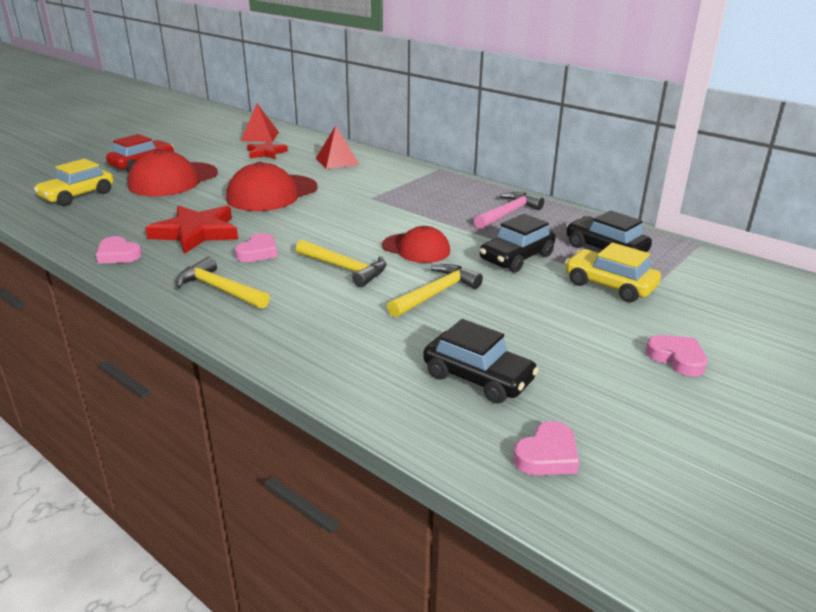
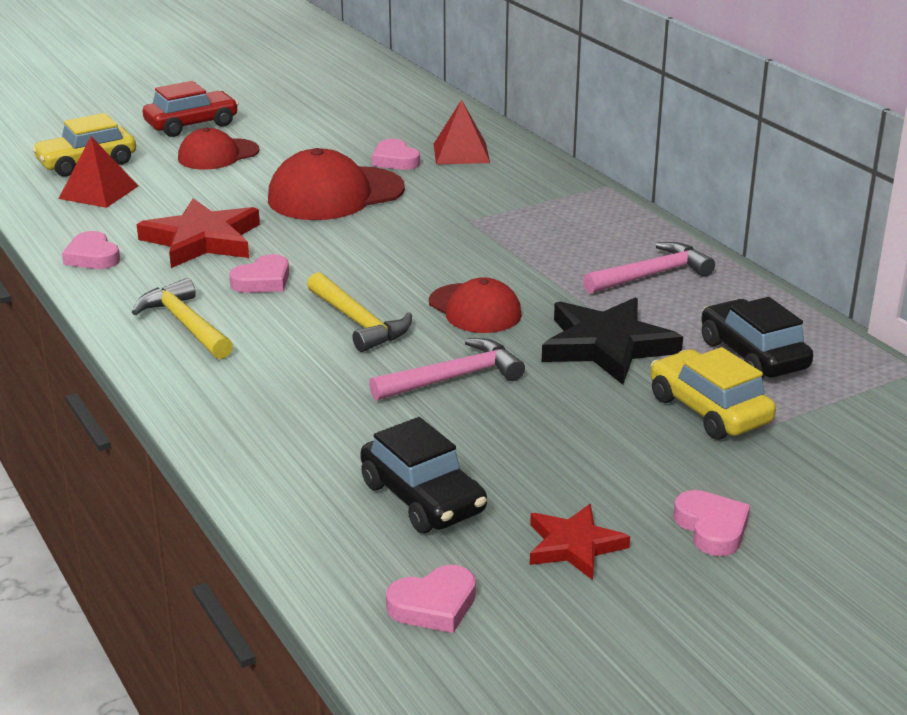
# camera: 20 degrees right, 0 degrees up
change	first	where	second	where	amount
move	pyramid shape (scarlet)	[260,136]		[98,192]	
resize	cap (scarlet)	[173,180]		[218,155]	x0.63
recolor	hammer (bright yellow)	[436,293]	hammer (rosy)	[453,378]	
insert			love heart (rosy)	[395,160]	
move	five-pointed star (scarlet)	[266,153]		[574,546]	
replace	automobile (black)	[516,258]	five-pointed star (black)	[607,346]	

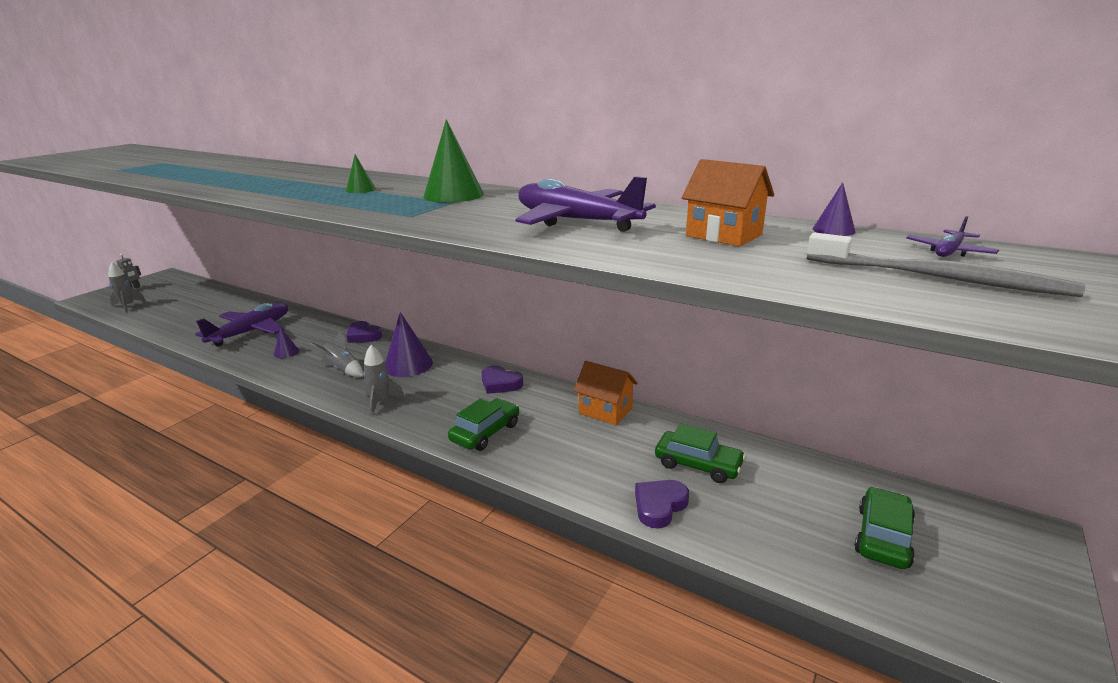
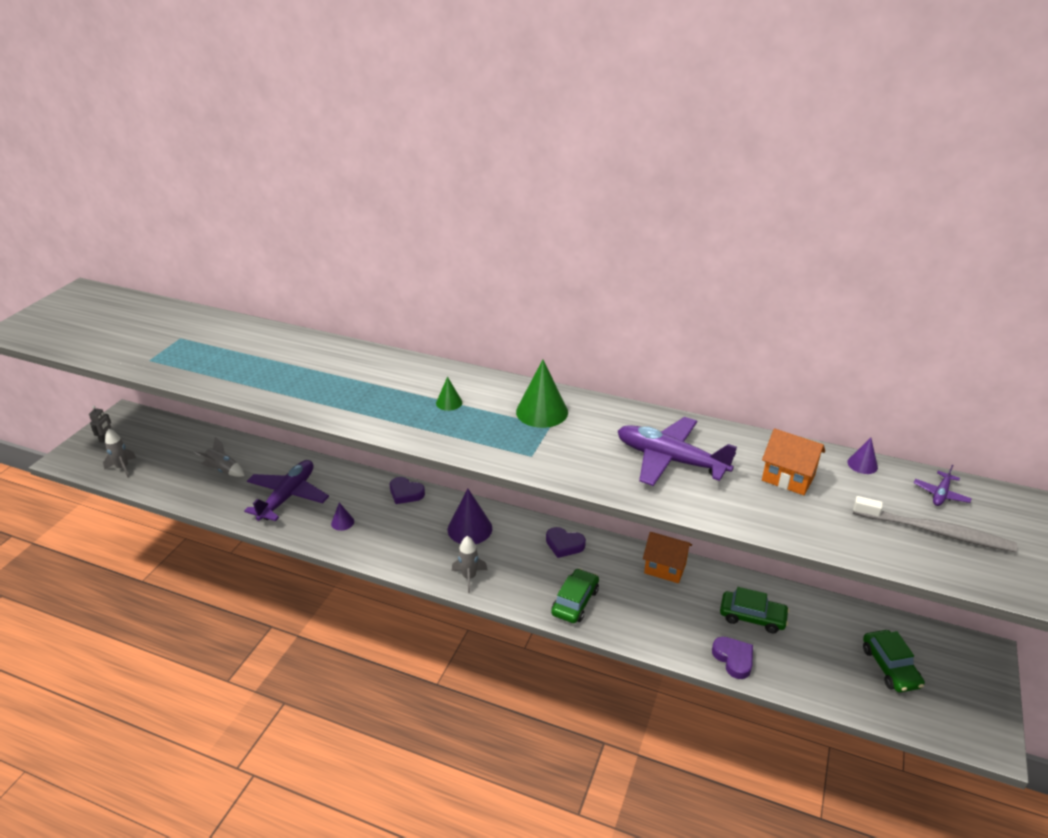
# camera: 10 degrees left, 10 degrees up
change	first	where	second	where	amount
move	rocket (grey)	[342,369]		[223,470]	
rotate	love heart (violet)	[659,506]		[733,659]	120 degrees clockwise
rotate	automobile (leaf-green)	[883,537]		[890,667]	150 degrees clockwise

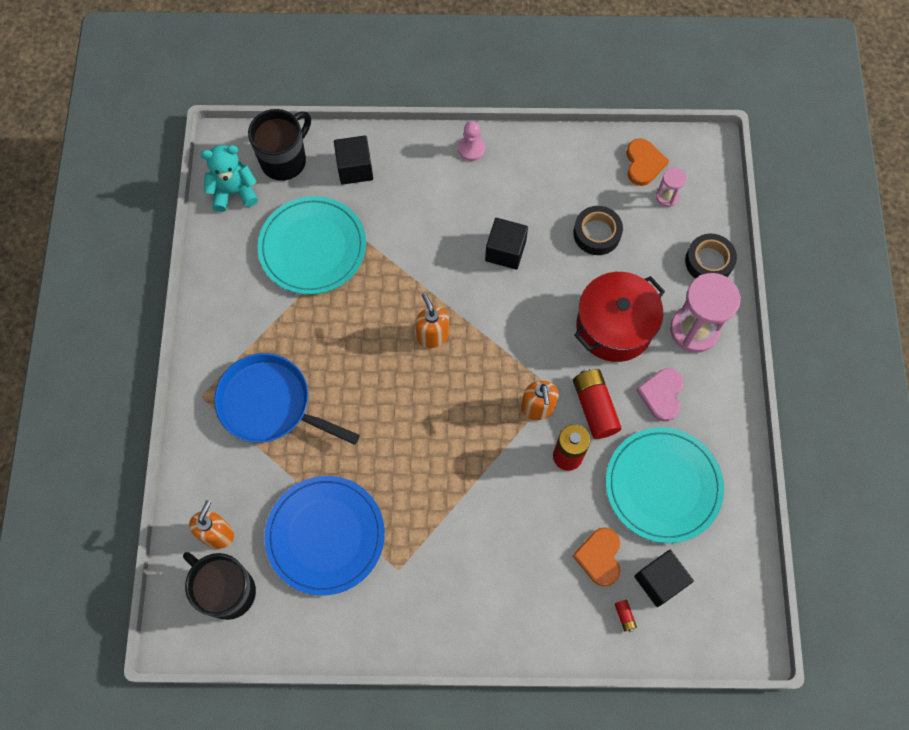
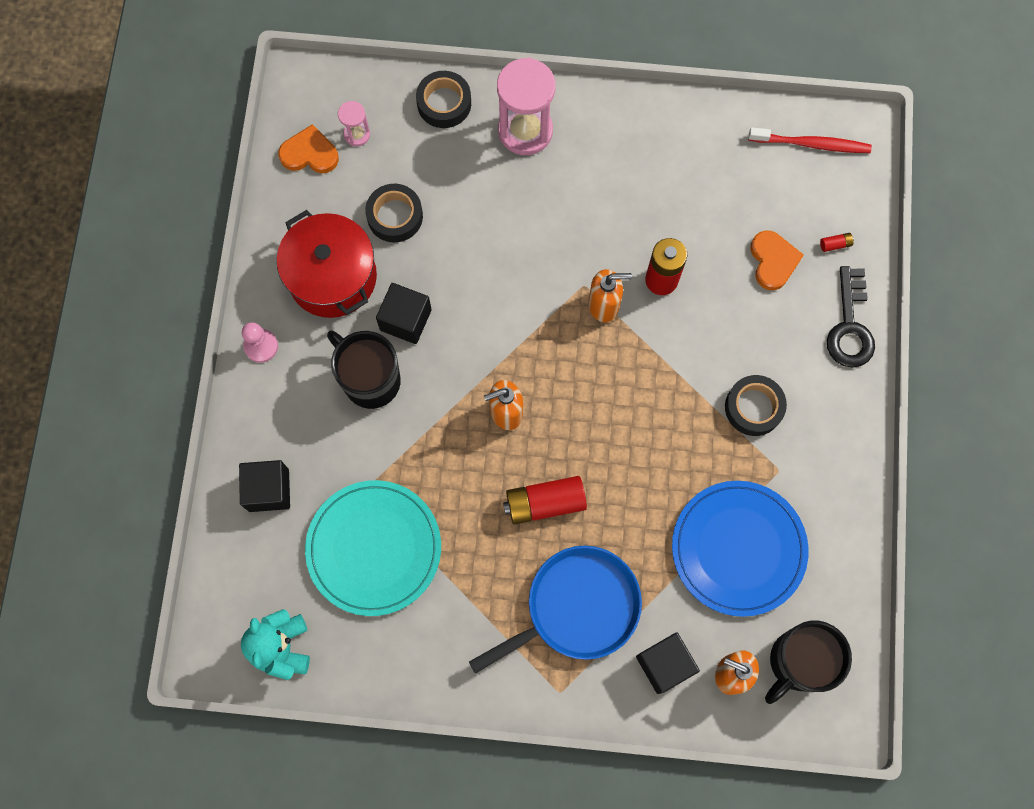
# camera: 85 degrees left, 5 degrees up
change	first	where	second	where	amount
move	pot (scarlet)	[614,327]		[332,277]	
move	tea mug (black)	[285,160]		[370,380]	
rotate	pan (royal blue)	[270,404]		[577,607]	150 degrees counterclockwise
move	AA battery (scarlet)	[594,407]		[545,503]	
move	solid cube (black)	[659,581]		[664,664]	
insert			tape (black)	[753,407]	
insert			dental brush (scarlet)	[812,144]	
rotate	love heart (orange-coloured)	[599,557]		[773,261]	105 degrees counterclockwise
insert			key (black)	[849,326]	
delete	dinner plate (turquoise)	[663,486]			
delete	love heart (rosy)	[661,395]			

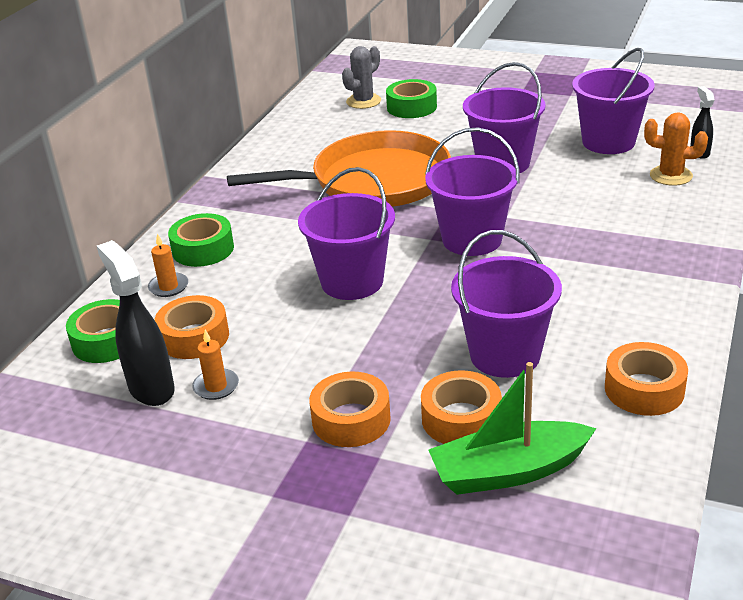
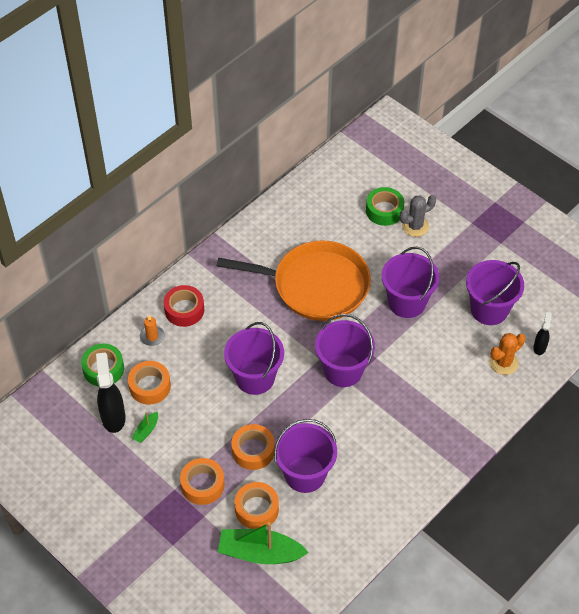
# camera: 20 degrees right, 20 degrees up
change	first	where	second	where	amount
replace	candle (orange-coloured)	[216,386]	sailboat (leaf-green)	[146,430]	
recolor	tape (leaf-green)	[203,249]	tape (scarlet)	[184,310]	
move	tape (orange-coloured)	[644,389]		[253,450]	
move	cactus (grey)	[363,101]		[415,226]	
rotate	cactus (orange-coloured)	[671,176]		[503,363]	75 degrees counterclockwise

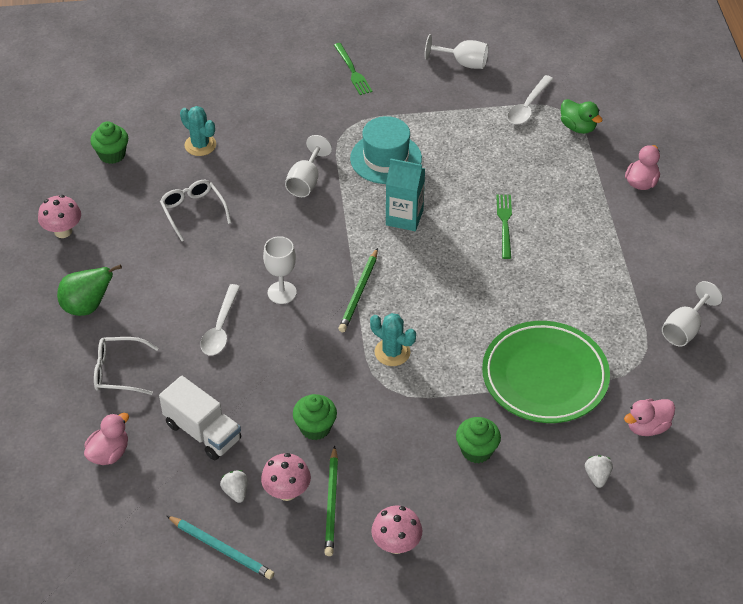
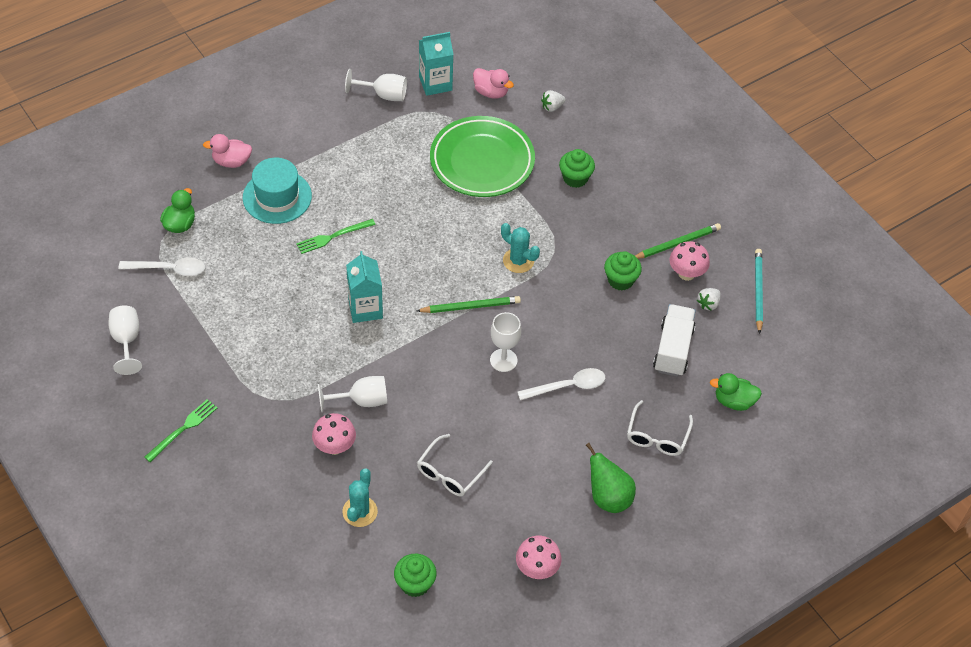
# camera: 120 degrees left, 5 degrees up
change	first	where	second	where	amount
move	hat (turquoise)	[386,158]		[277,197]	
move	fungus (rosy)	[396,544]		[334,446]	
insert			carton (turquoise)	[435,83]	
rotate	cactus (turquoise)	[392,352]		[518,261]	60 degrees counterclockwise
rotate	glasses (snow-white)	[119,371]		[657,436]	45 degrees clockwise
recolor	toy duck (rosy)	[109,453]	toy duck (leaf-green)	[734,401]	

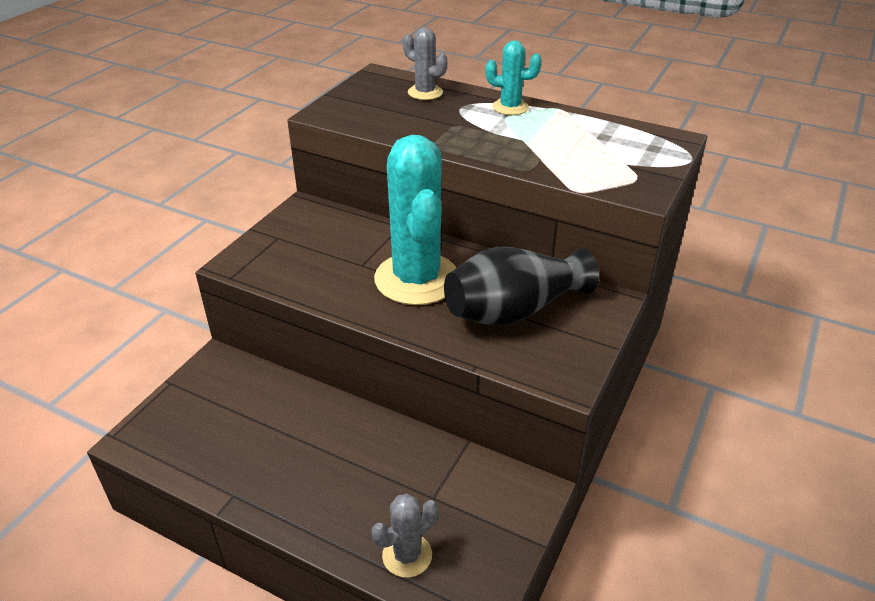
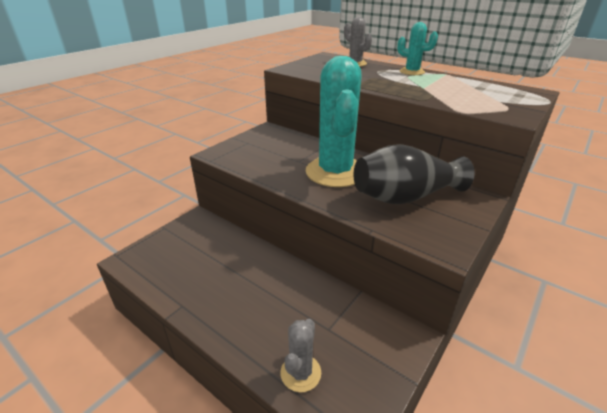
# camera: 10 degrees right, 5 degrees down
change	first	where	second	where	amount
rotate	cactus (grey)	[407,555]		[300,373]	45 degrees counterclockwise

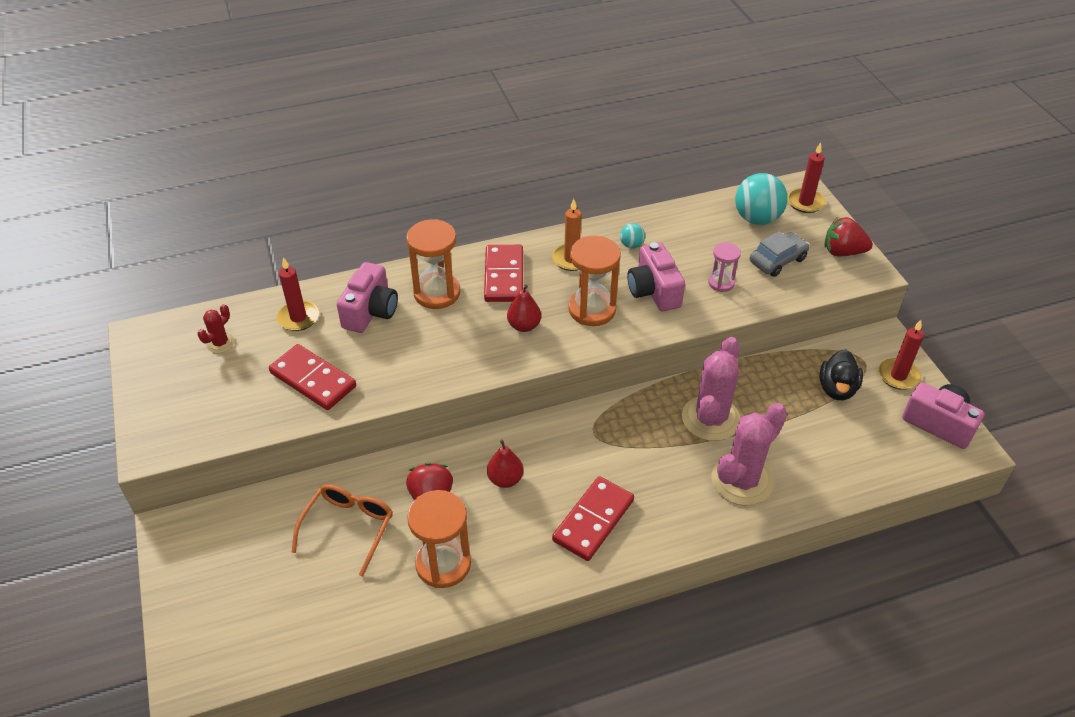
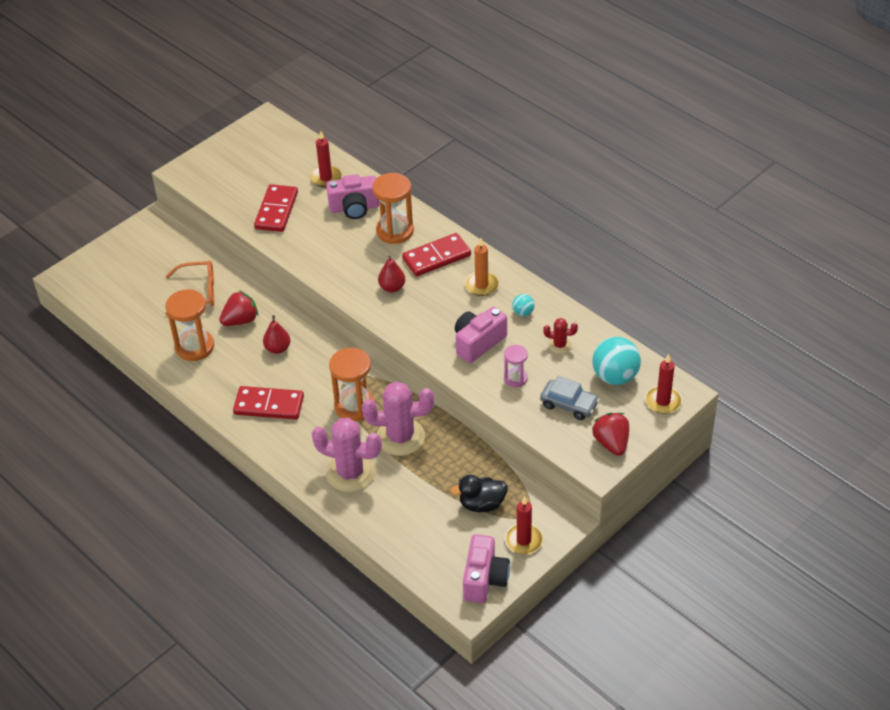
# camera: 65 degrees right, 0 degrees up
change	first	where	second	where	amount
move	sand timer (orange-coloured)	[592,309]		[354,406]	
move	cactus (scarlet)	[220,343]		[559,345]	

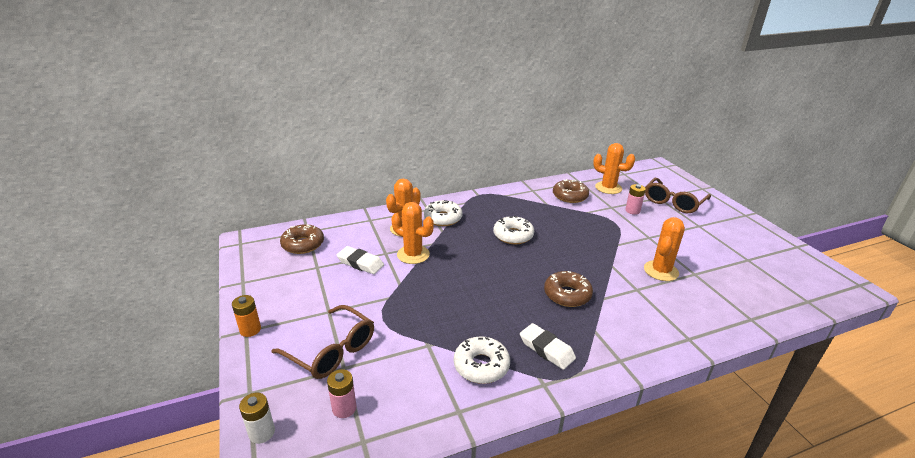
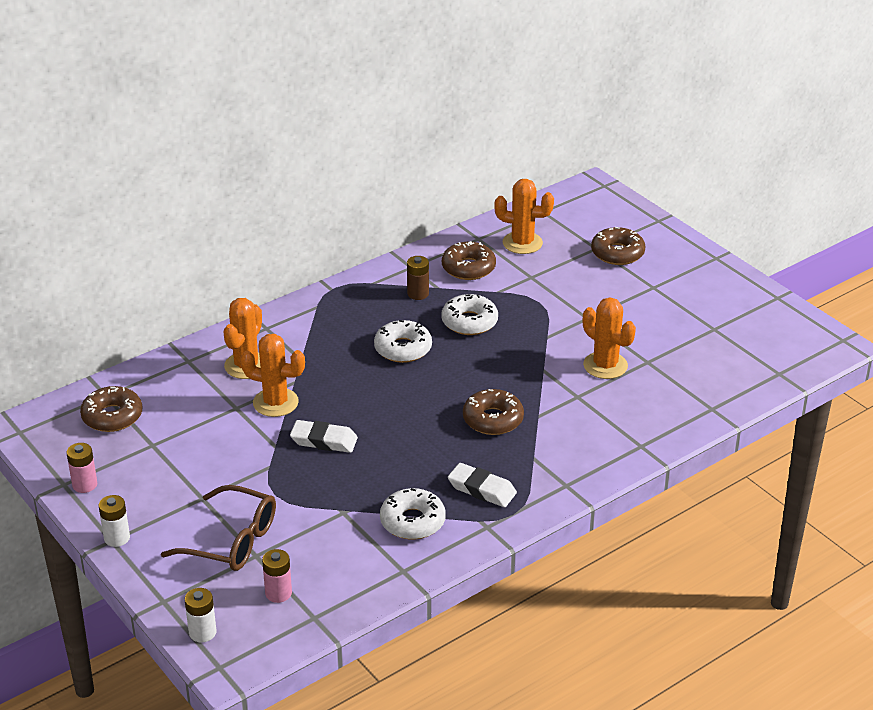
# camera: 15 degrees left, 5 degrees up
change	first	where	second	where	amount
move	AA battery (rosy)	[632,211]		[85,485]	
recolor	AA battery (orange-coloured)	[250,330]	AA battery (snow-white)	[117,538]	
move	pencil eraser (snow-white)	[360,263]		[324,441]	
insert			AA battery (russet)	[418,294]	
move	donut (snow-white)	[443,218]		[469,322]	
rotate	cactus (orange-coloured)	[661,271]		[605,365]	60 degrees counterclockwise
replace	glasses (russet)	[673,202]	donut (russet)	[617,253]	

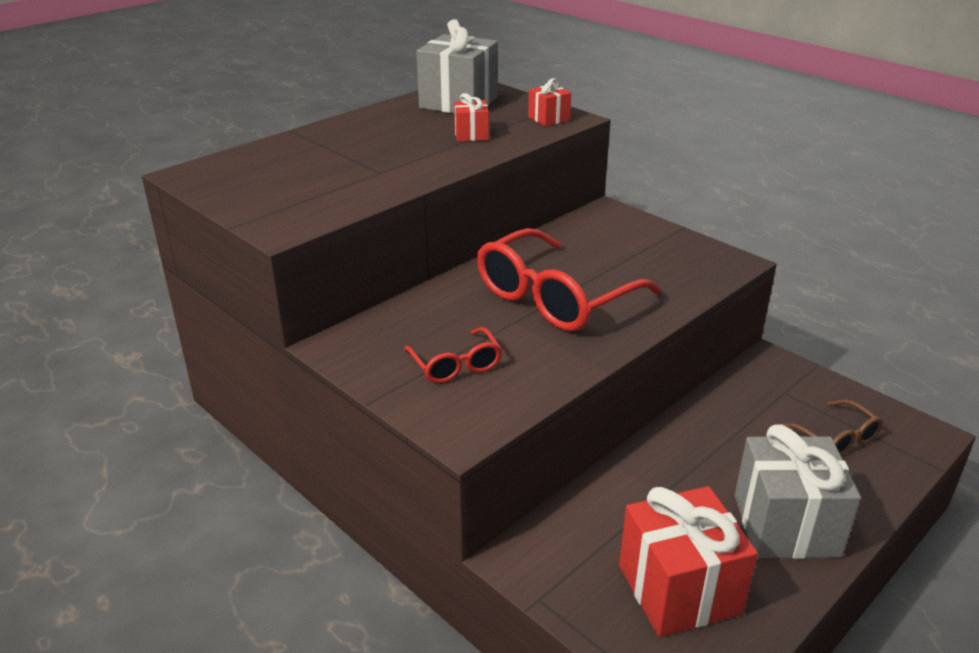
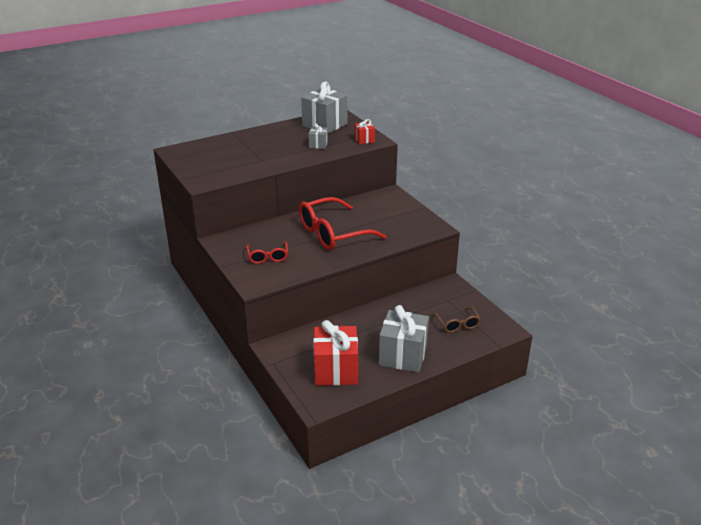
# camera: 15 degrees right, 0 degrees up
change	first	where	second	where	amount
recolor	present (scarlet)	[471,135]	present (grey)	[318,145]	

